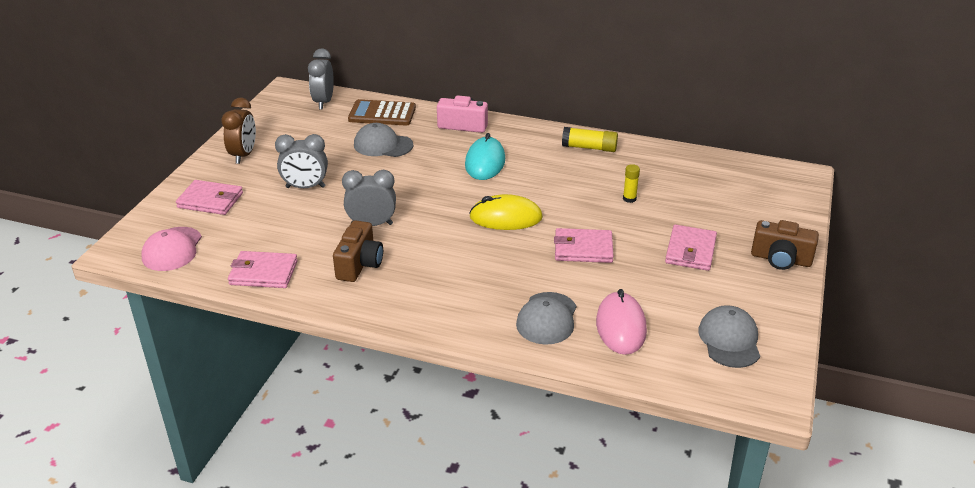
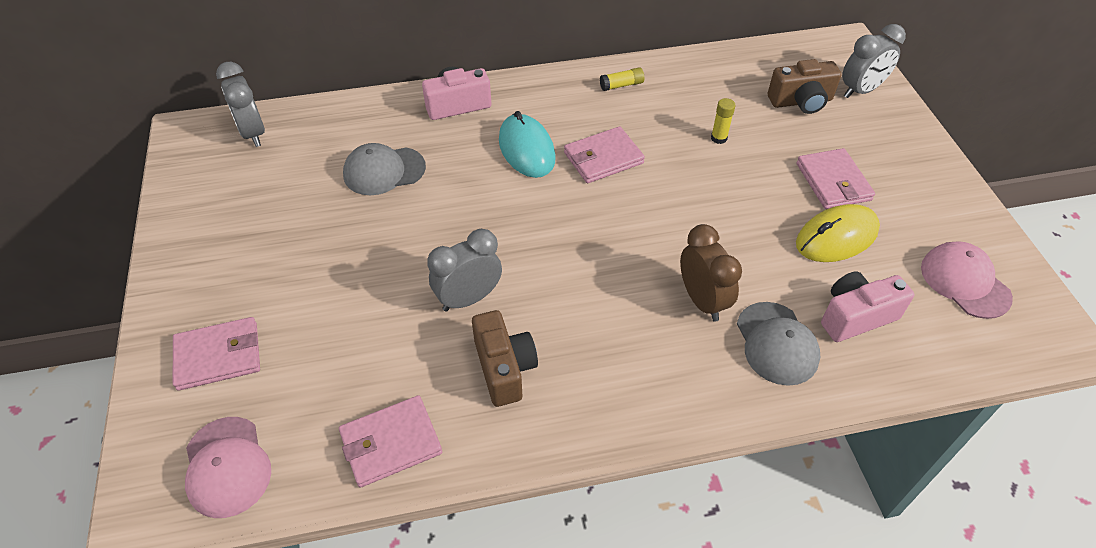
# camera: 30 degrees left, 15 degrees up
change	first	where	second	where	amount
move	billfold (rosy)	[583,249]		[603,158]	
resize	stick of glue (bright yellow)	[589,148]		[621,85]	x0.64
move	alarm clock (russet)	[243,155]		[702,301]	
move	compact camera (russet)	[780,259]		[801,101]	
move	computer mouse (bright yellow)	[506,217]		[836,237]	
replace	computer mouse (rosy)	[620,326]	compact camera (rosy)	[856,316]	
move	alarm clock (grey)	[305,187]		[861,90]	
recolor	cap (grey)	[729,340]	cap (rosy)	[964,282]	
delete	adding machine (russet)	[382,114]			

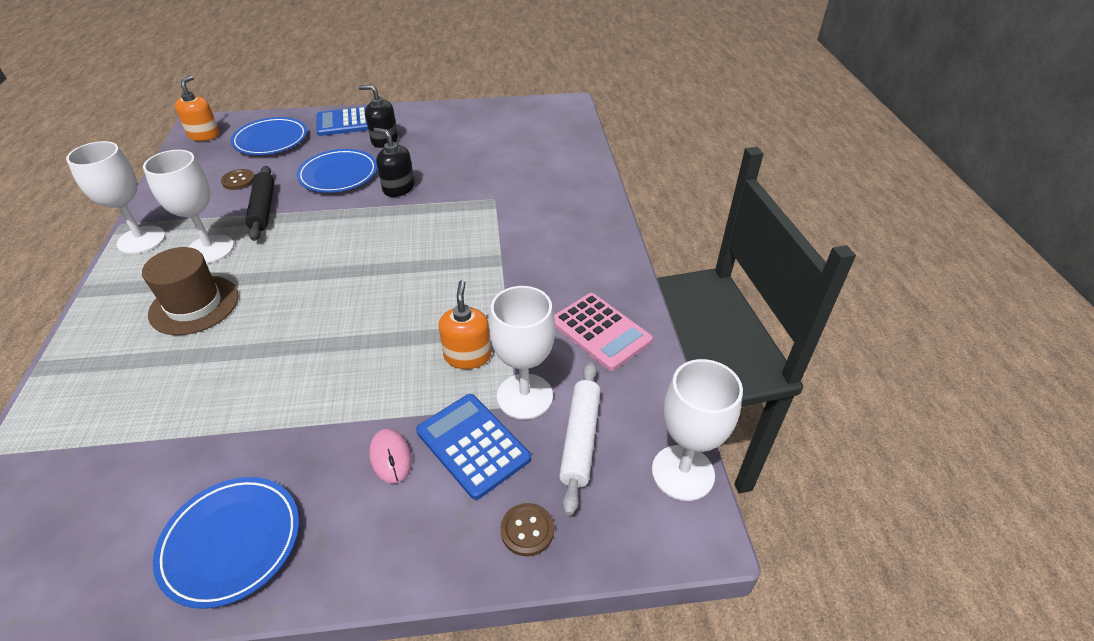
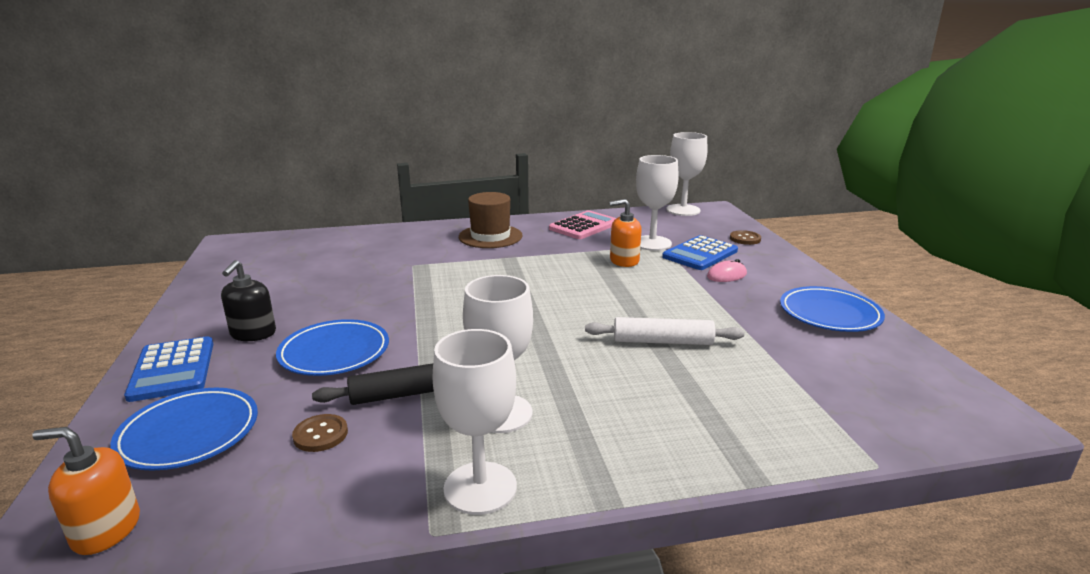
# camera: 95 degrees left, 20 degrees down
change	first	where	second	where	amount
move	hat (russet)	[194,305]		[490,236]	
move	rolling pin (snow-white)	[580,439]		[662,341]	
delete	soap dispenser (black)	[398,188]			

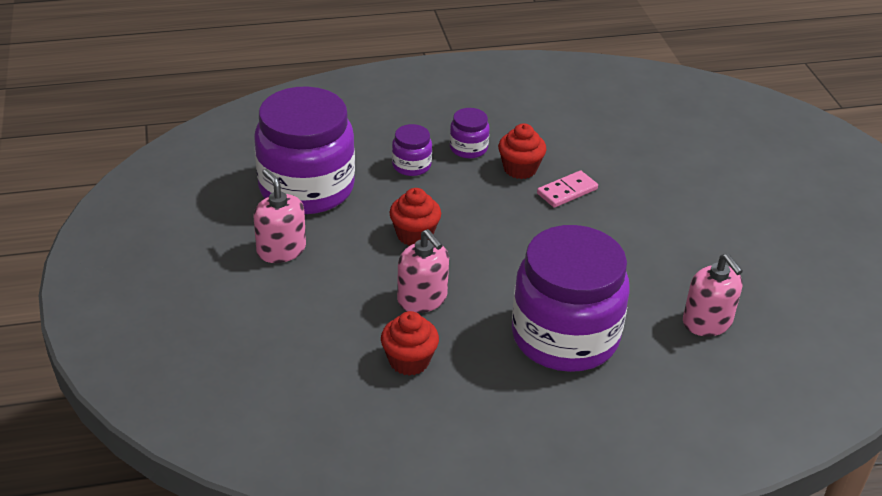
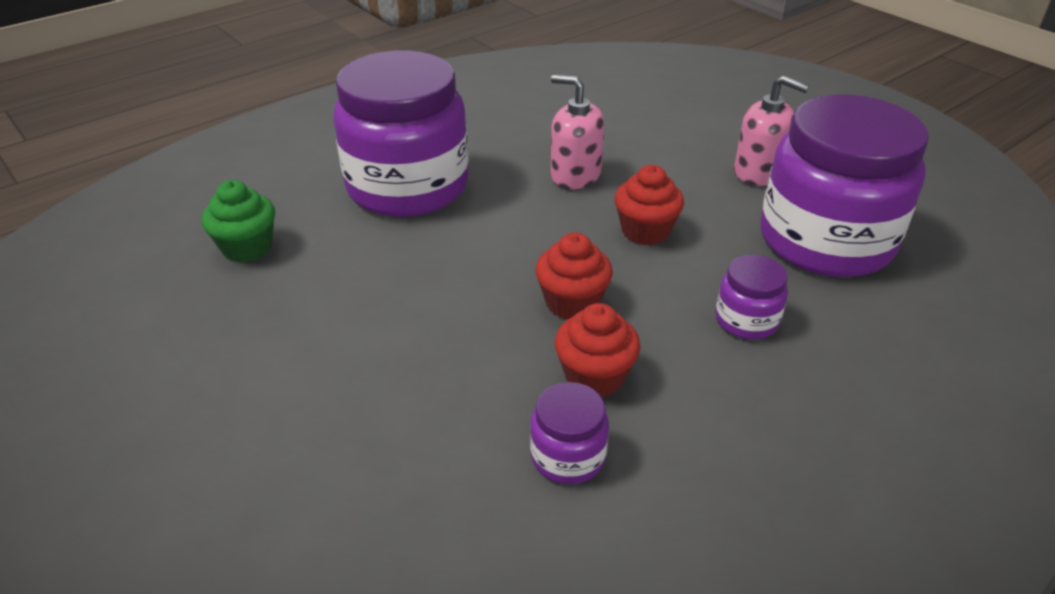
# camera: 155 degrees right, 0 degrees up
change	first	where	second	where	amount
replace	soap dispenser (rosy)	[707,322]	fairy cake (leaf-green)	[247,247]	
move	preserve jar (violet)	[468,148]		[568,456]	
move	fairy cake (scarlet)	[409,361]		[572,303]	
delete	domino tile (rosy)	[567,191]			

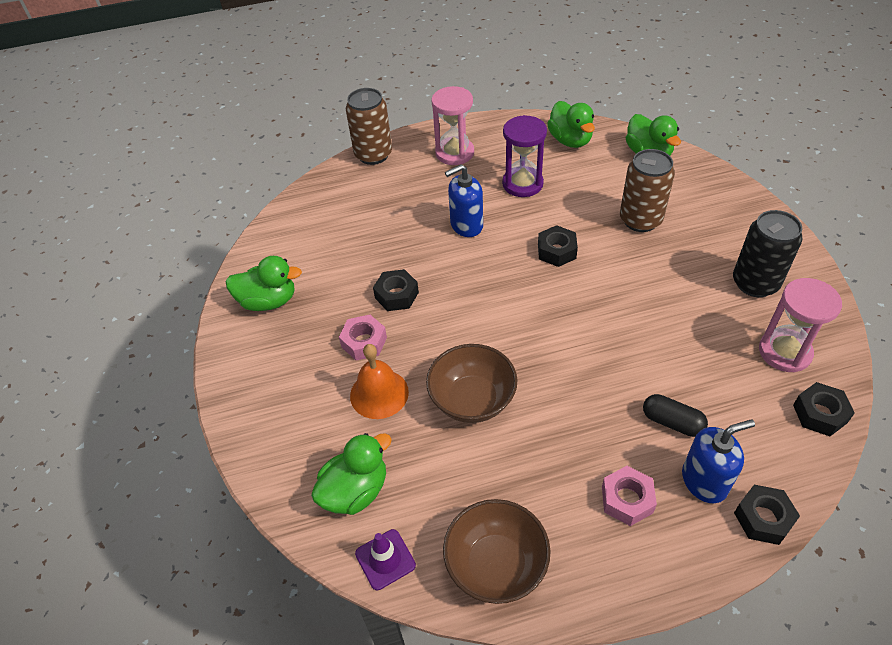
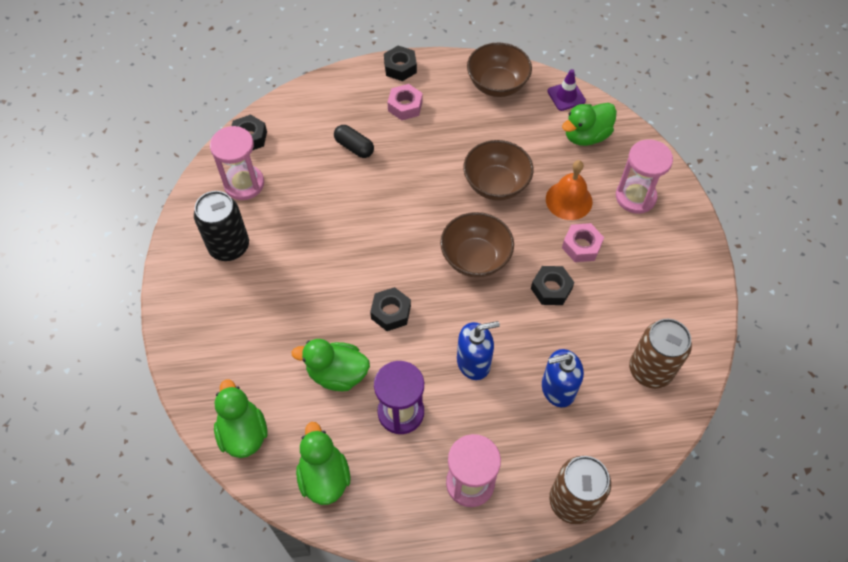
# camera: 175 degrees left, 10 degrees up
change	first	where	second	where	amount
move	toy duck (leaf-green)	[268,301]		[337,374]	
move	nut (black)	[763,518]		[400,67]	
insert			deep dish (russet)	[475,258]	
move	soap dispenser (royal blue)	[704,481]		[557,389]	
insert			sand timer (rosy)	[635,197]	
move	tin (russet)	[640,220]		[650,370]	

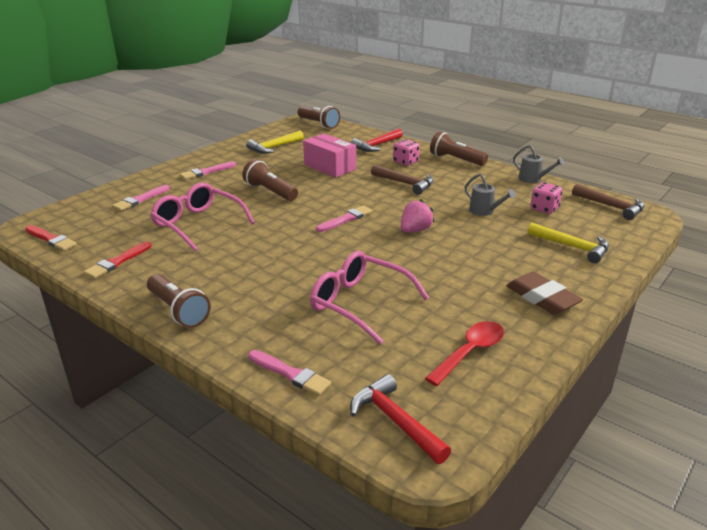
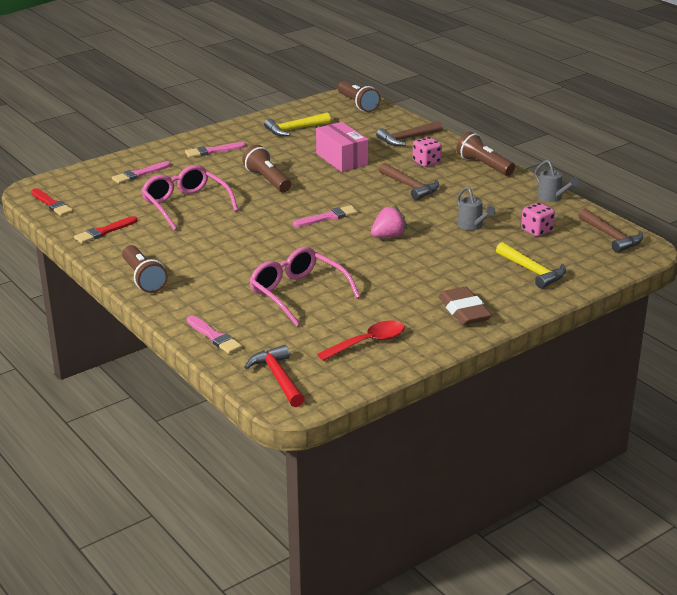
# camera: 15 degrees right, 0 degrees up
change	first	where	second	where	amount
recolor	hammer (scarlet)	[376,145]	hammer (russet)	[407,139]	

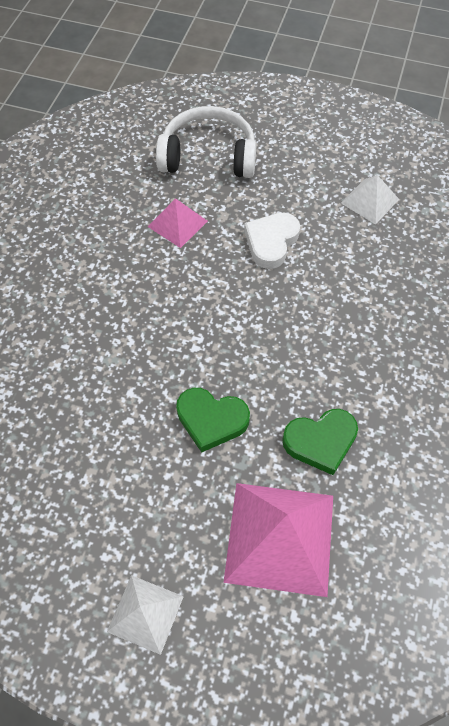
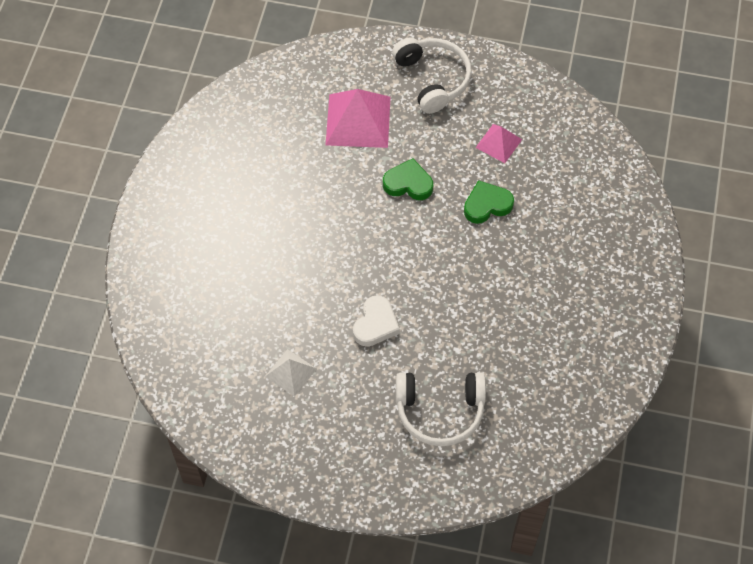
# camera: 175 degrees right, 0 degrees up
change	first	where	second	where	amount
replace	pyramid shape (snow-white)	[145,613]	headphones (snow-white)	[433,79]	
move	love heart (leaf-green)	[320,442]		[487,205]	
move	pyramid shape (rosy)	[177,223]		[499,143]	

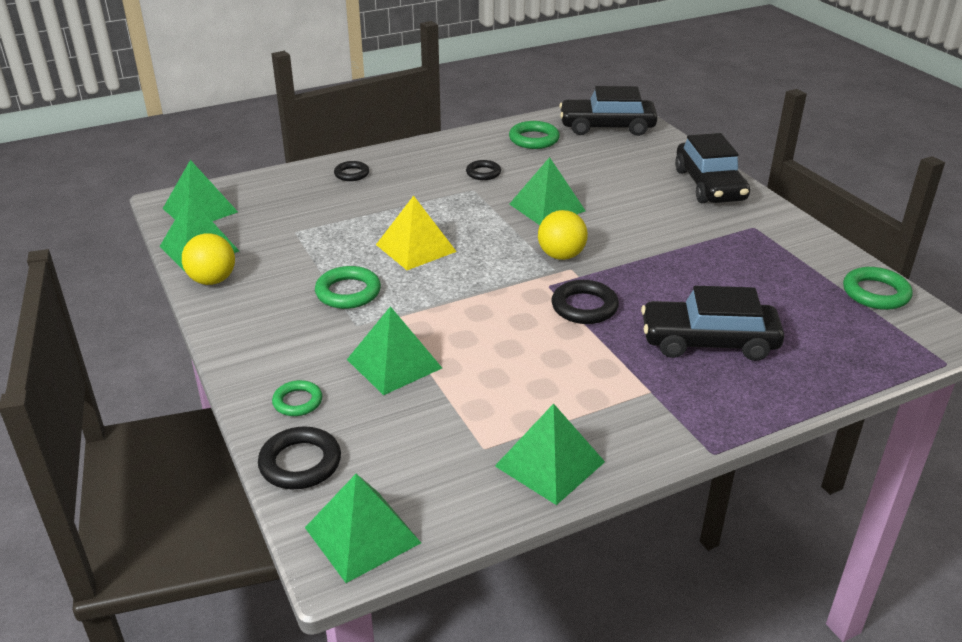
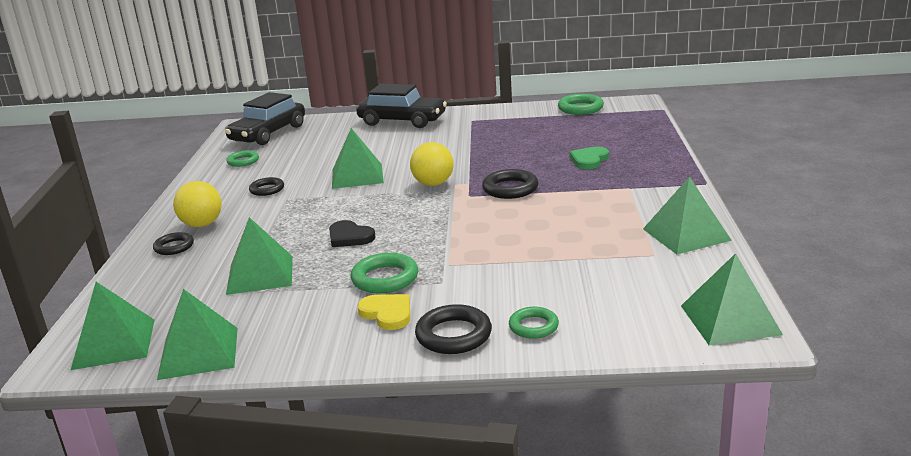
# camera: 60 degrees left, 10 degrees down
change	first	where	second	where	amount
move	play ball (bright yellow)	[212,280]		[202,224]	
resize	hoop (leaf-green)	[534,139]		[243,161]	x0.65
move	pyramid shape (leaf-green)	[394,363]		[260,274]	
replace	pyramid shape (bright yellow)	[415,248]	love heart (black)	[349,237]	
insert			love heart (bright yellow)	[387,313]	
move	hoop (black)	[300,463]		[453,335]	
replace	automobile (black)	[708,341]	love heart (leaf-green)	[589,160]	

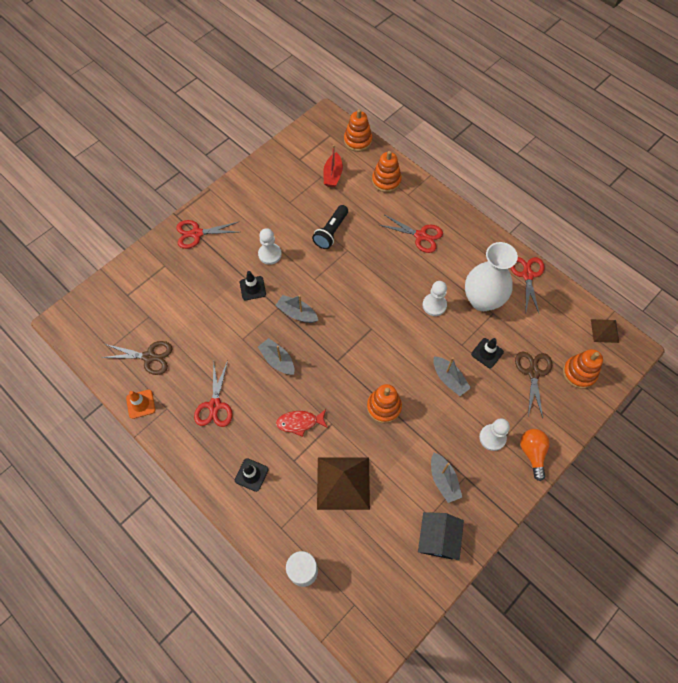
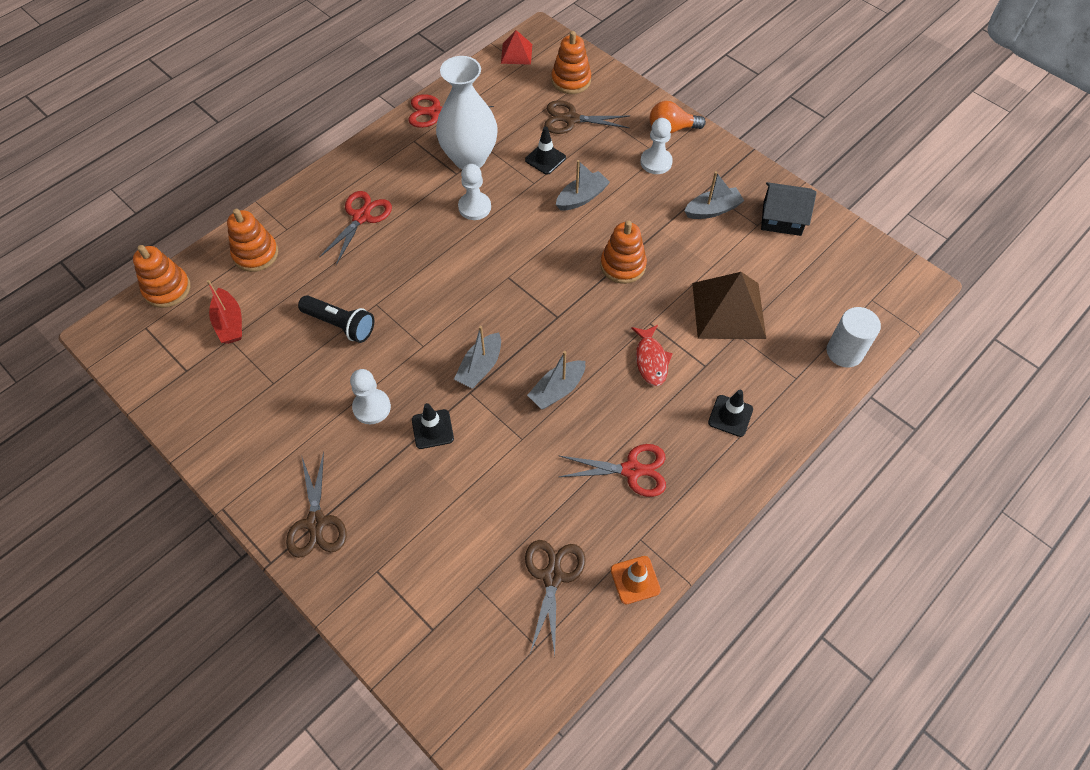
# camera: 90 degrees left, 5 degrees down
change	first	where	second	where	amount
rotate	sailboat (scarlet)	[333,175]		[229,323]	60 degrees clockwise
recolor	pair of scissors (scarlet)	[197,233]	pair of scissors (russet)	[316,522]	
recolor	pyramid shape (russet)	[604,330]	pyramid shape (scarlet)	[516,53]	

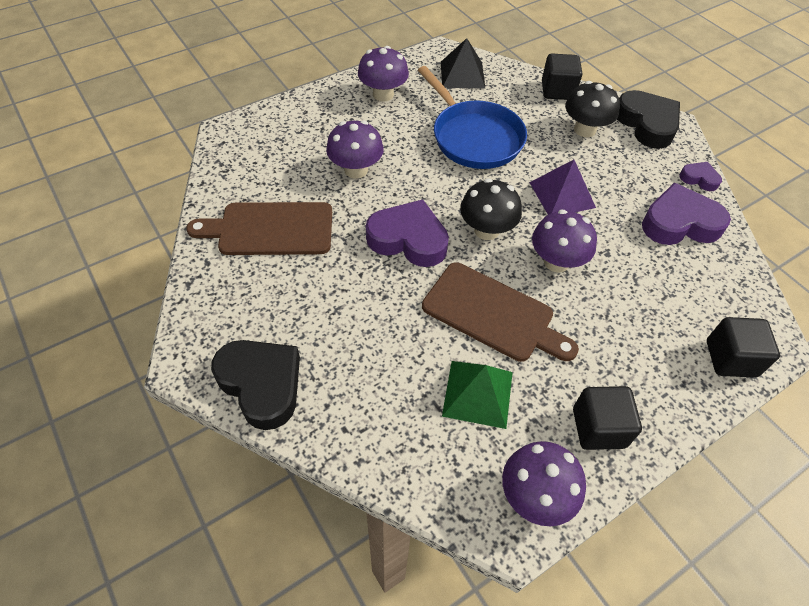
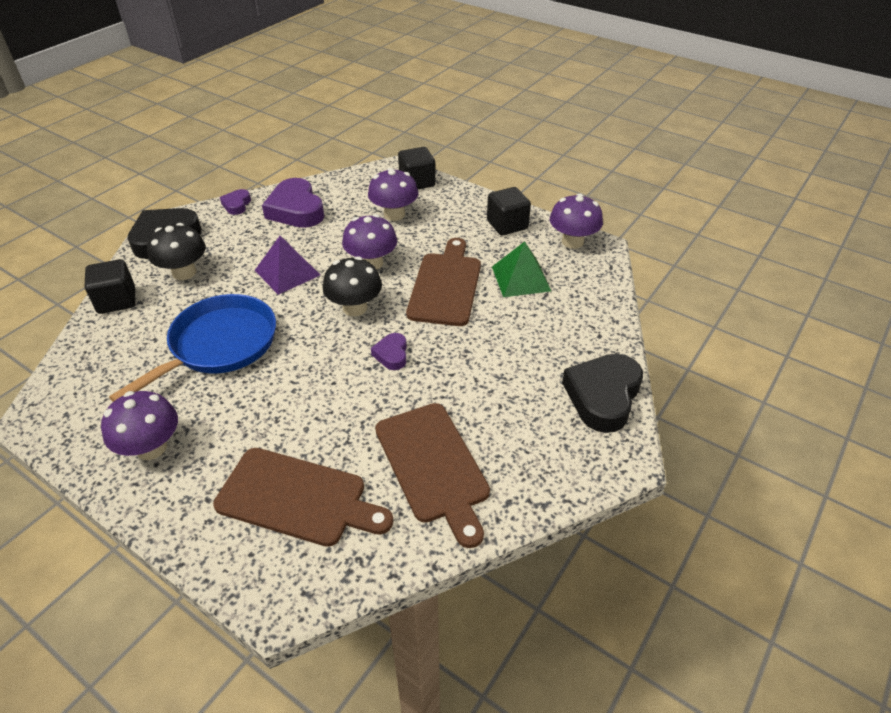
# camera: 110 degrees left, 10 degrees down
change	first	where	second	where	amount
insert			bread board (russet)	[297,498]	
move	fungus (violet)	[356,170]		[394,214]	
resize	love heart (violet)	[408,239]		[392,354]	x0.51
delete	pyramid shape (black)	[462,74]			

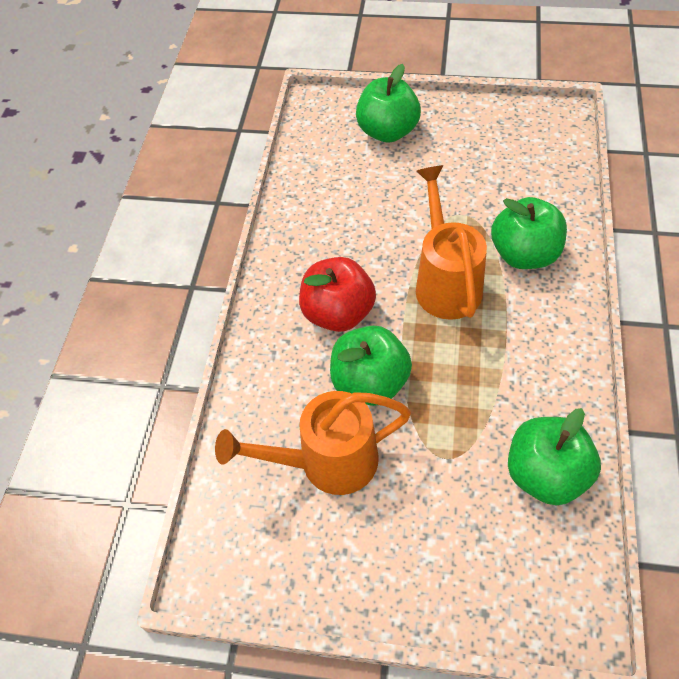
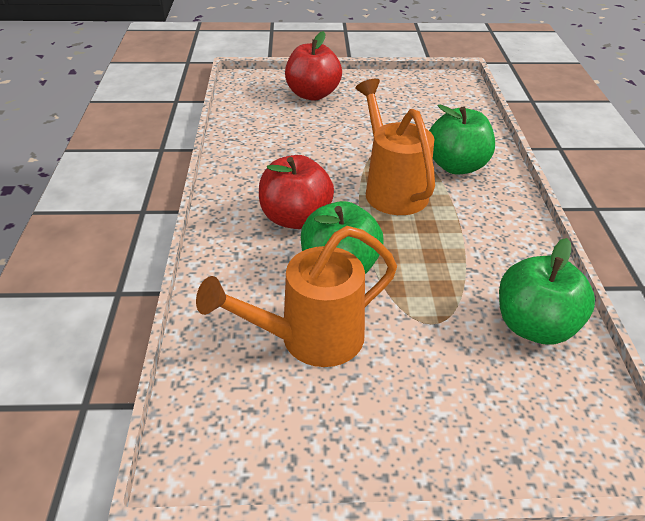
# camera: 15 degrees left, 15 degrees down
change	first	where	second	where	amount
recolor	apple (leaf-green)	[387,132]	apple (scarlet)	[312,94]	

